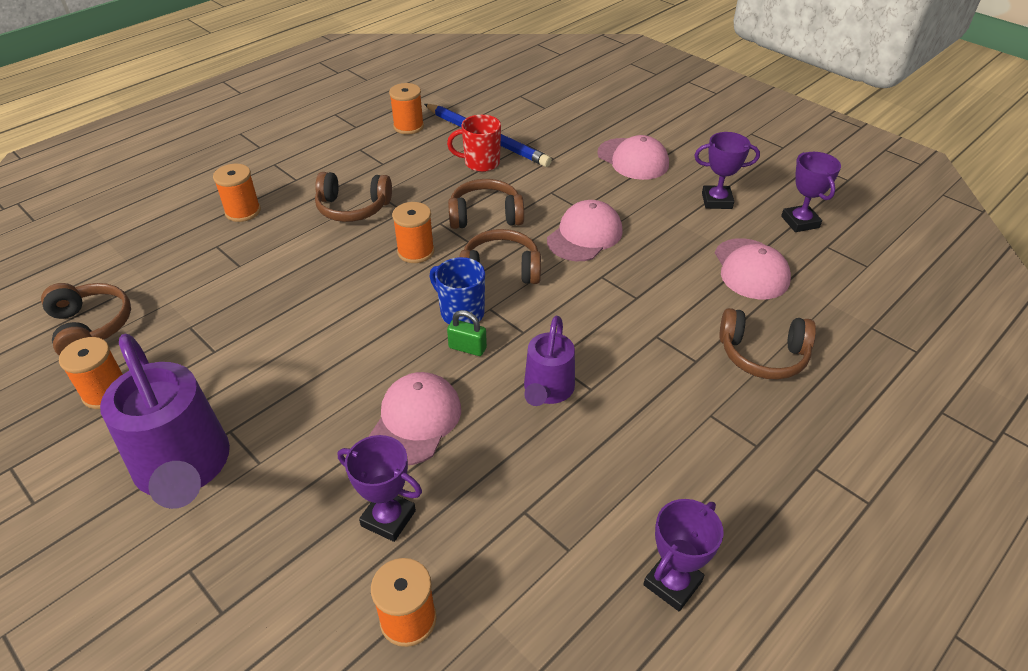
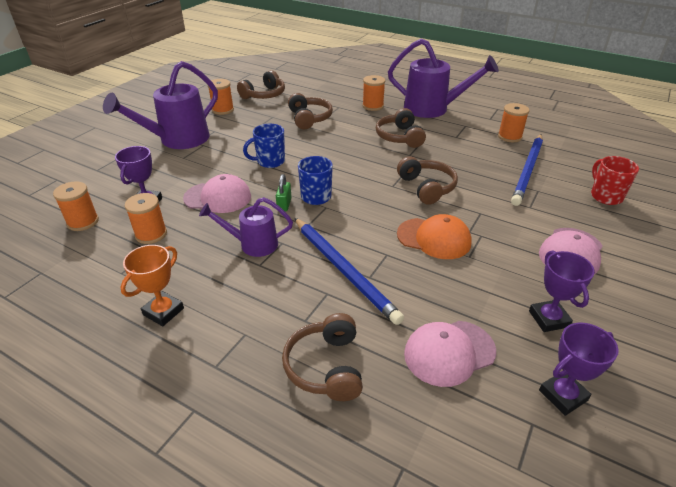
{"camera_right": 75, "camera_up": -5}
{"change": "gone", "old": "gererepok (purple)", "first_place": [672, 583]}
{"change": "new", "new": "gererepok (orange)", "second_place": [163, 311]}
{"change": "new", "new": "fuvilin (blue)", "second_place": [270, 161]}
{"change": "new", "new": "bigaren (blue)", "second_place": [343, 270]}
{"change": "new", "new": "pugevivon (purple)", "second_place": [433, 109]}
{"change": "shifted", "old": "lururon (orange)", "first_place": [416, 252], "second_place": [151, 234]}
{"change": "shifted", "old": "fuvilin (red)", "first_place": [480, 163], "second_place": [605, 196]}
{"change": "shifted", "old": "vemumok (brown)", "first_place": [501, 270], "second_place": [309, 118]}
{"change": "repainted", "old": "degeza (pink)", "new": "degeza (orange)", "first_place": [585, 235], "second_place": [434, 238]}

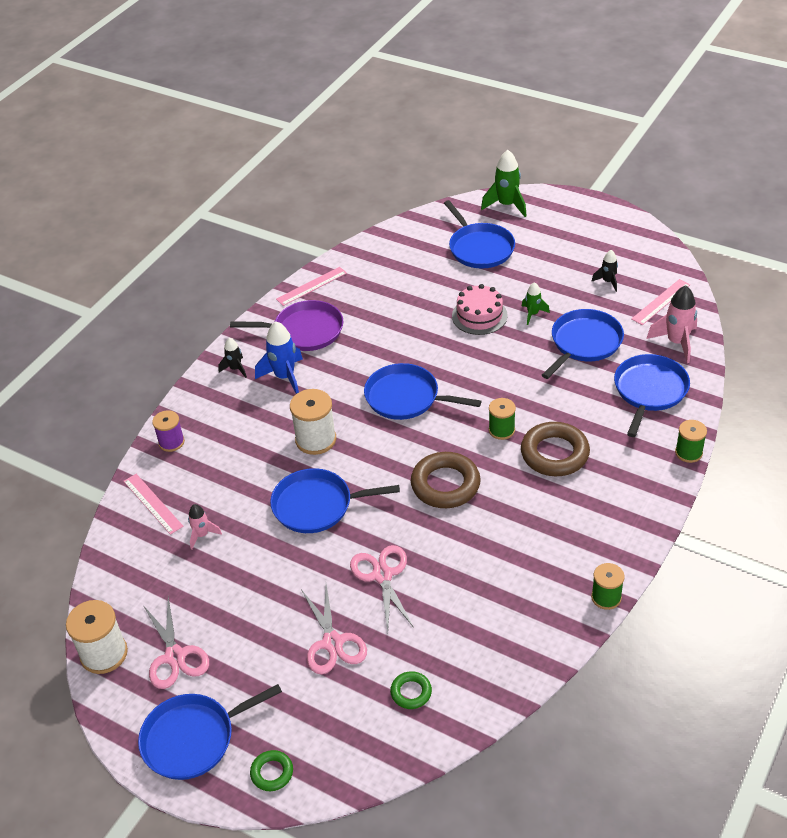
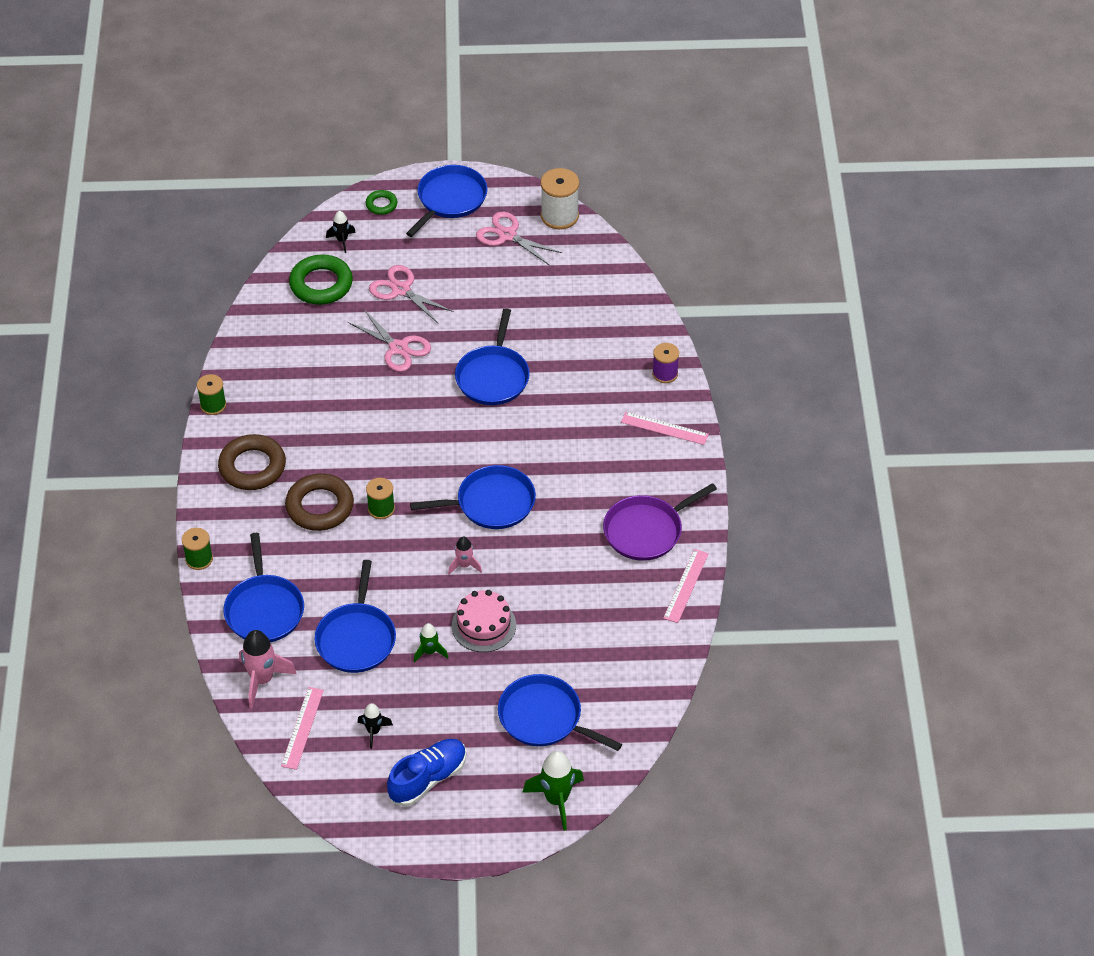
{"camera_right": 145, "camera_up": 5}
{"change": "gone", "old": "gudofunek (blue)", "first_place": [285, 377]}
{"change": "gone", "old": "lururon (white)", "first_place": [316, 439]}
{"change": "new", "new": "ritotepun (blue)", "second_place": [428, 779]}
{"change": "shifted", "old": "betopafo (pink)", "first_place": [153, 503], "second_place": [664, 428]}
{"change": "shifted", "old": "gudofunek (pink)", "first_place": [202, 535], "second_place": [464, 565]}
{"change": "shifted", "old": "gudofunek (black)", "first_place": [235, 369], "second_place": [342, 240]}
{"change": "shifted", "old": "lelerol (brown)", "first_place": [445, 484], "second_place": [252, 467]}
{"change": "rotated", "old": "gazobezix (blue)", "first_place": [317, 505], "second_place": [493, 376], "degrees": 135}
{"change": "scaled", "old": "lelerol (green)", "first_place": [411, 692], "second_place": [321, 284], "factor": 1.93}

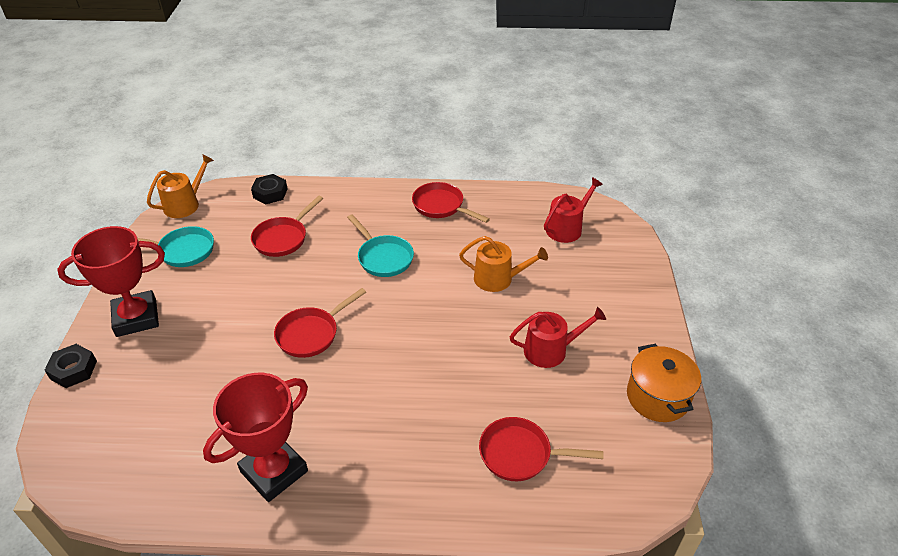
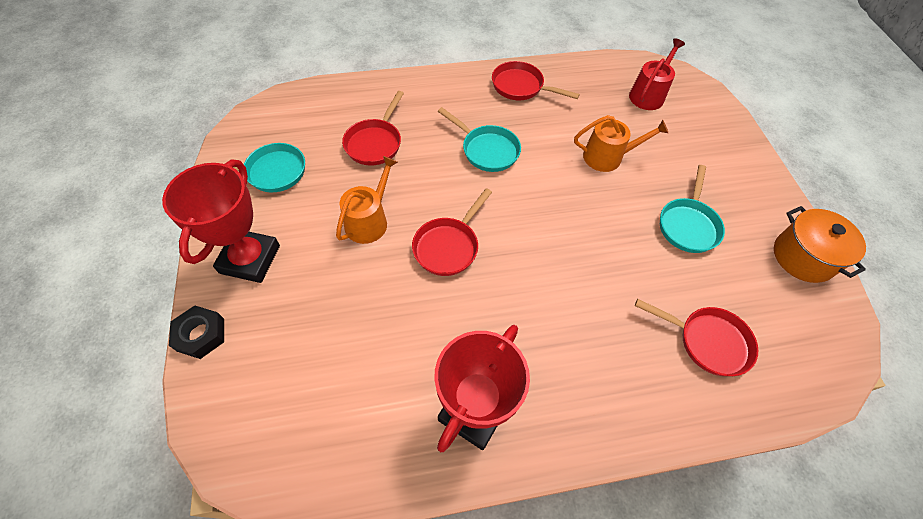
{"camera_right": -15, "camera_up": 15}
{"change": "gone", "old": "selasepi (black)", "first_place": [270, 193]}
{"change": "shifted", "old": "pugevivon (orange)", "first_place": [185, 204], "second_place": [369, 220]}
{"change": "swapped", "old": "pugevivon (red)", "new": "gazobezix (turquoise)", "first_place": [551, 350], "second_place": [688, 225]}
{"change": "rotated", "old": "gererepok (red)", "first_place": [136, 318], "second_place": [250, 259], "degrees": -45}
{"change": "rotated", "old": "gazobezix (red)", "first_place": [520, 454], "second_place": [707, 341], "degrees": -150}

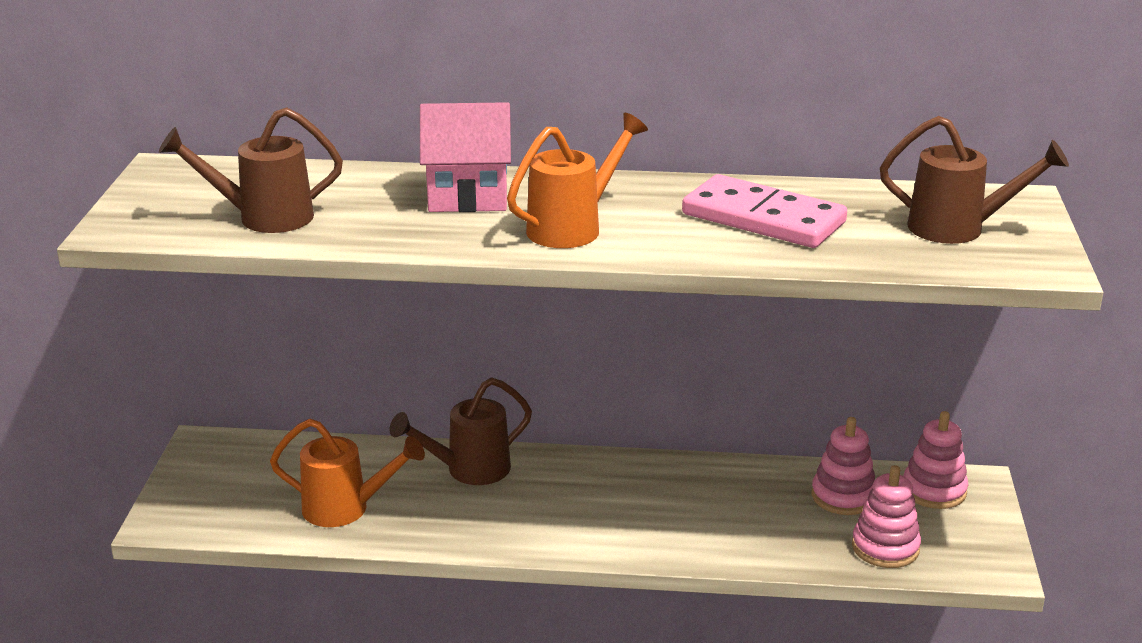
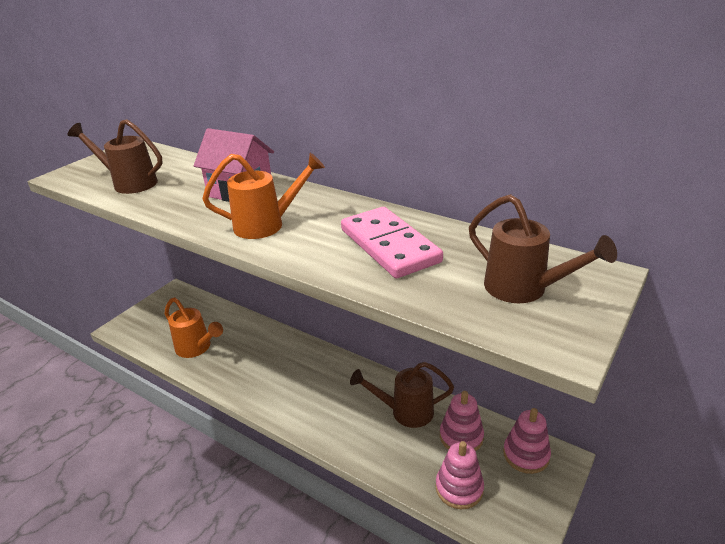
{"camera_right": 30, "camera_up": 5}
{"change": "shifted", "old": "pugevivon (brown)", "first_place": [469, 470], "second_place": [405, 411]}

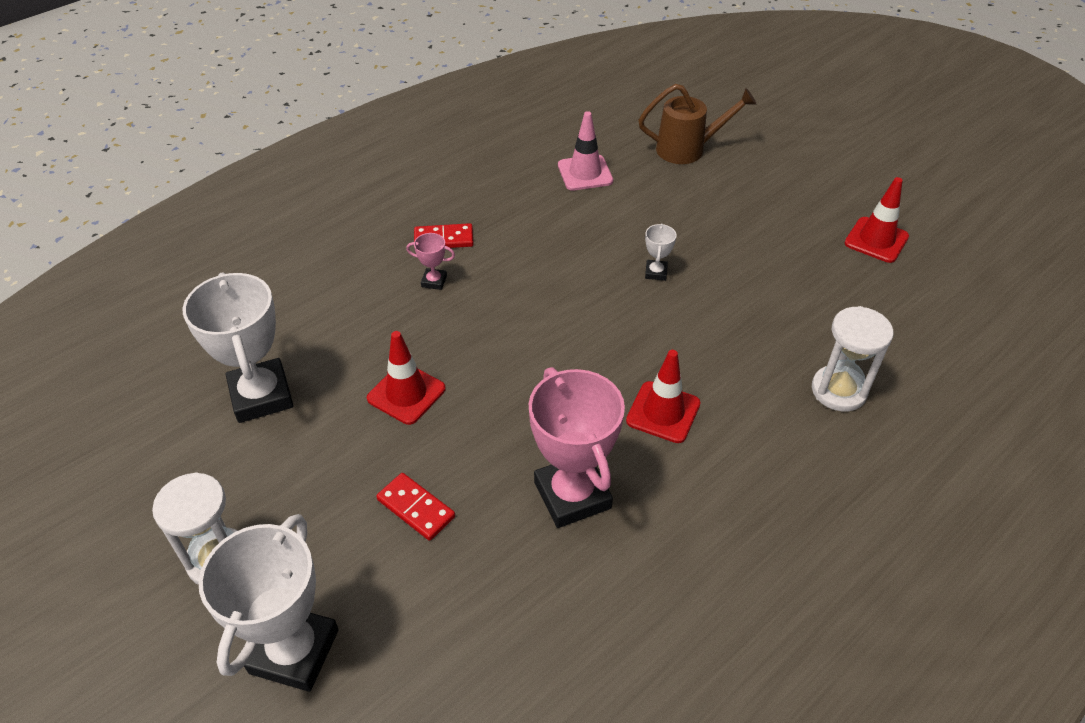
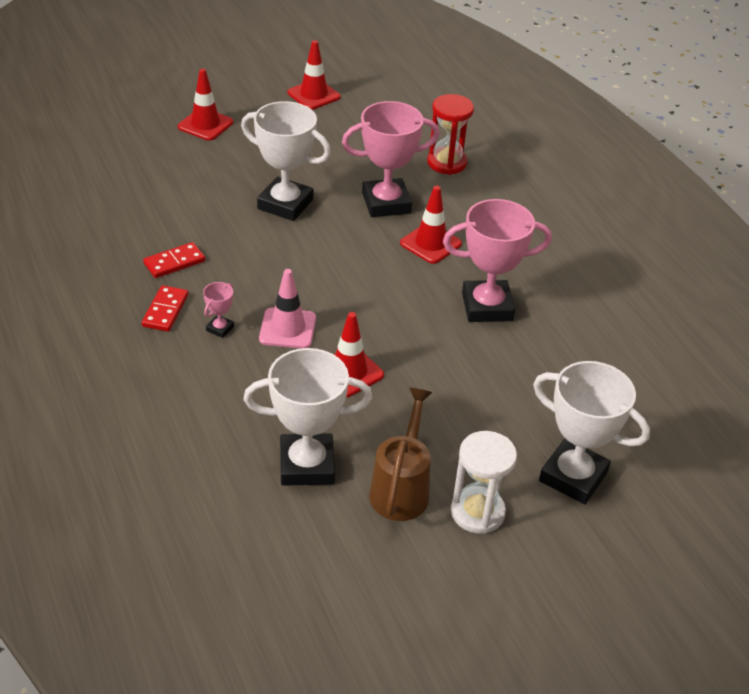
{"camera_right": -75, "camera_up": -5}
{"change": "new", "new": "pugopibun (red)", "second_place": [205, 125]}
{"change": "new", "new": "gererepok (pink)", "second_place": [386, 203]}
{"change": "shifted", "old": "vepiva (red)", "first_place": [416, 508], "second_place": [174, 262]}
{"change": "shifted", "old": "pugopibun (pink)", "first_place": [585, 173], "second_place": [287, 329]}
{"change": "shifted", "old": "pugevivon (brown)", "first_place": [688, 149], "second_place": [401, 488]}
{"change": "repainted", "old": "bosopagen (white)", "new": "bosopagen (red)", "first_place": [838, 390], "second_place": [446, 163]}
{"change": "scaled", "old": "gererepok (white)", "first_place": [656, 272], "second_place": [285, 204], "factor": 2.31}

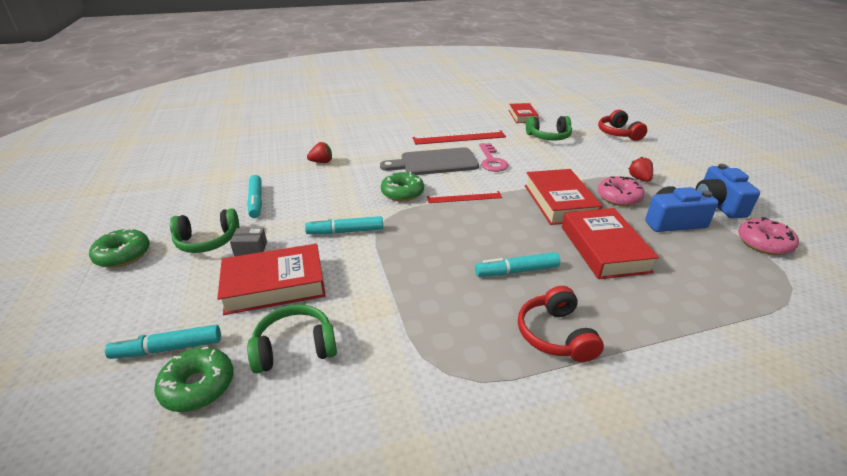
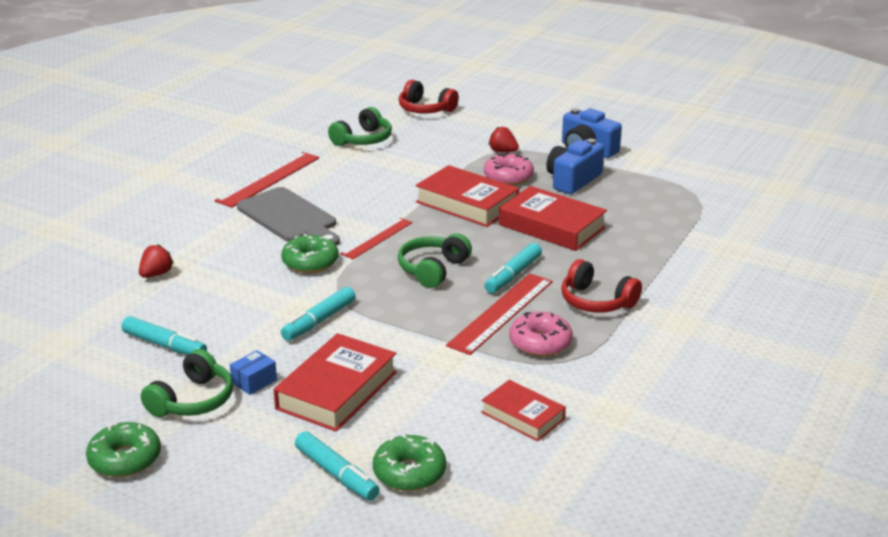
{"camera_right": -45, "camera_up": -5}
{"change": "gone", "old": "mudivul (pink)", "first_place": [491, 161]}
{"change": "new", "new": "betopafo (red)", "second_place": [501, 313]}
{"change": "shifted", "old": "vemumok (green)", "first_place": [295, 348], "second_place": [433, 269]}
{"change": "shifted", "old": "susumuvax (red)", "first_place": [522, 116], "second_place": [522, 416]}
{"change": "shifted", "old": "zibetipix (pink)", "first_place": [764, 243], "second_place": [540, 343]}
{"change": "repainted", "old": "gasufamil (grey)", "new": "gasufamil (blue)", "first_place": [251, 249], "second_place": [254, 381]}
{"change": "rotated", "old": "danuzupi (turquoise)", "first_place": [168, 348], "second_place": [336, 474], "degrees": -75}
{"change": "rotated", "old": "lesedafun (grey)", "first_place": [434, 162], "second_place": [289, 218], "degrees": -75}

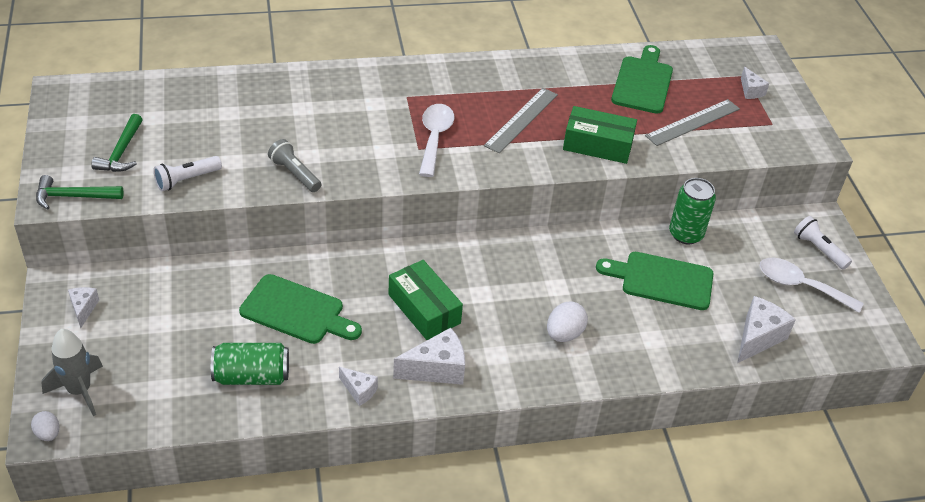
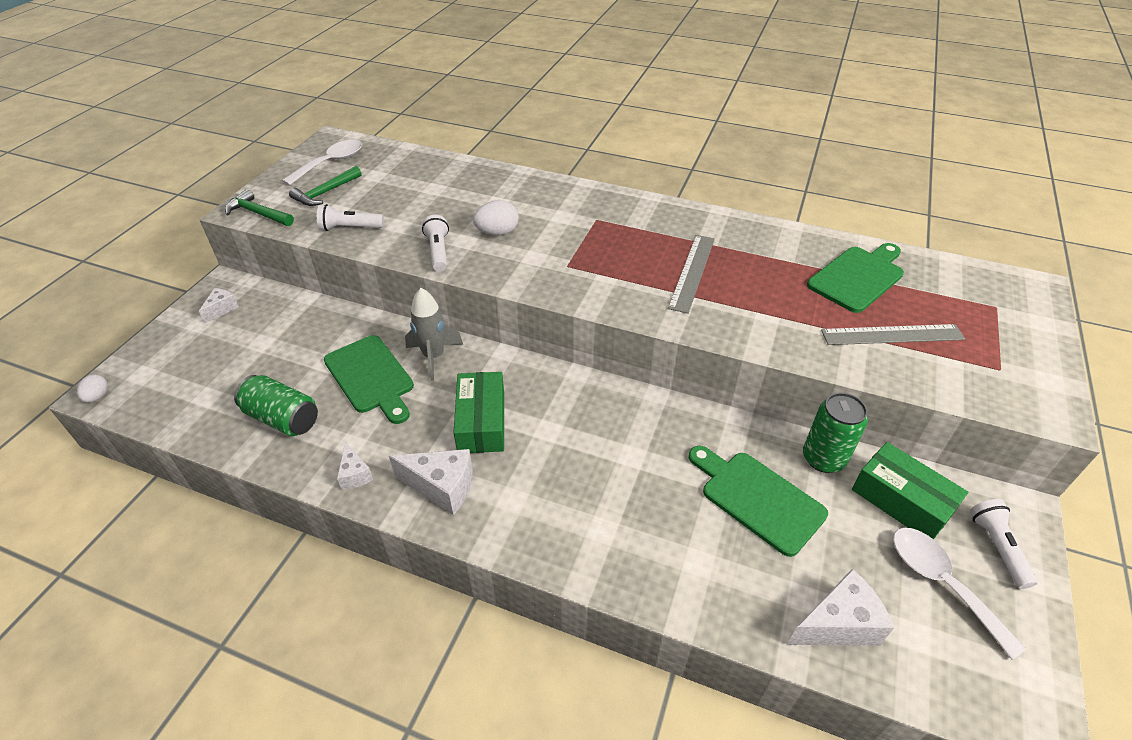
{"camera_right": 35, "camera_up": 0}
{"change": "gone", "old": "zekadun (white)", "first_place": [750, 91]}
{"change": "shifted", "old": "gudofunek (grey)", "first_place": [79, 391], "second_place": [434, 356]}
{"change": "shifted", "old": "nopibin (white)", "first_place": [434, 138], "second_place": [331, 163]}
{"change": "shifted", "old": "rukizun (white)", "first_place": [564, 334], "second_place": [497, 232]}
{"change": "shifted", "old": "gasufamil (green)", "first_place": [597, 145], "second_place": [901, 500]}
{"change": "repainted", "old": "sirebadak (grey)", "new": "sirebadak (white)", "first_place": [295, 174], "second_place": [438, 251]}
{"change": "rotated", "old": "betopafo (grey)", "first_place": [521, 120], "second_place": [692, 272], "degrees": -45}

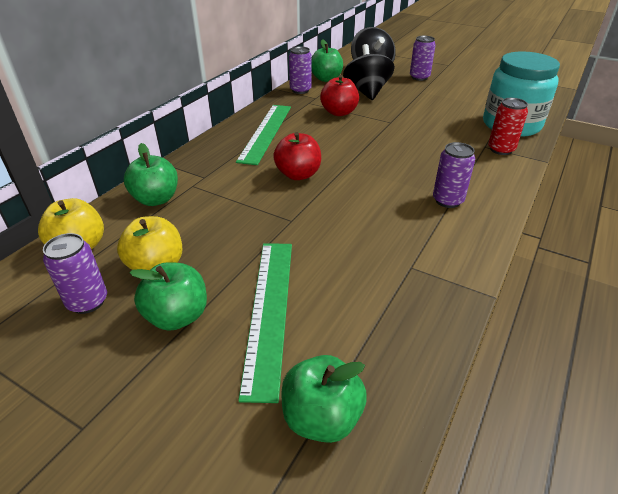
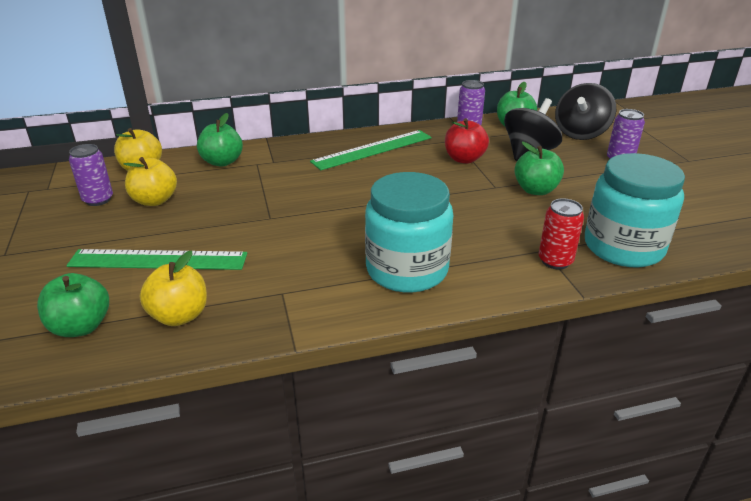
{"camera_right": 45, "camera_up": -5}
{"change": "gone", "old": "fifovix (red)", "first_place": [298, 174]}
{"change": "new", "new": "fifovix (yellow)", "second_place": [179, 316]}
{"change": "shifted", "old": "fifovix (green)", "first_place": [177, 316], "second_place": [536, 190]}
{"change": "swapped", "old": "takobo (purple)", "new": "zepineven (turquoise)", "first_place": [447, 200], "second_place": [407, 270]}
{"change": "rotated", "old": "betopafo (green)", "first_place": [269, 311], "second_place": [158, 259], "degrees": 45}

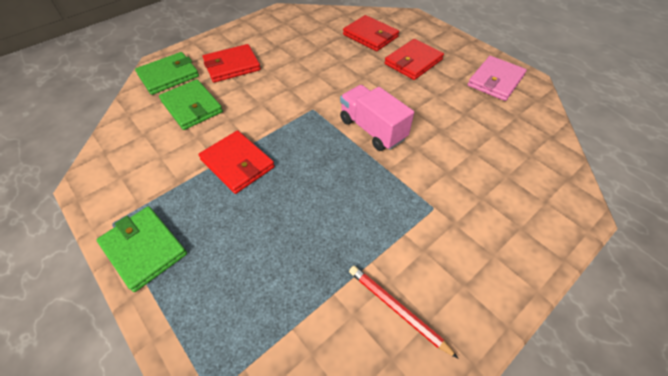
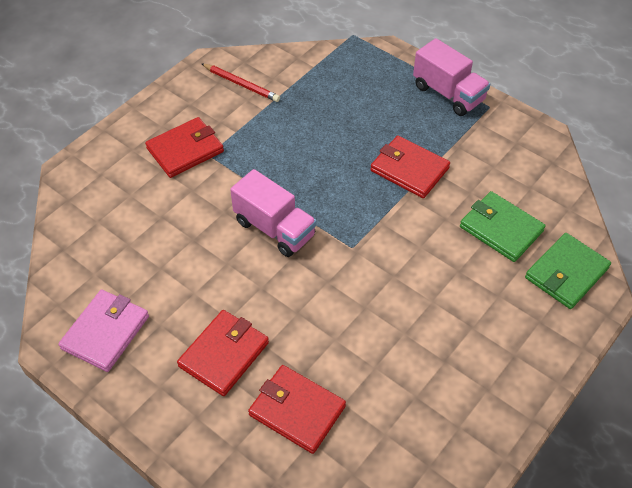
{"camera_right": 170, "camera_up": 0}
{"change": "shifted", "old": "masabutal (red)", "first_place": [232, 66], "second_place": [185, 150]}
{"change": "swapped", "old": "masabutal (green)", "new": "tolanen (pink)", "first_place": [144, 249], "second_place": [448, 94]}

